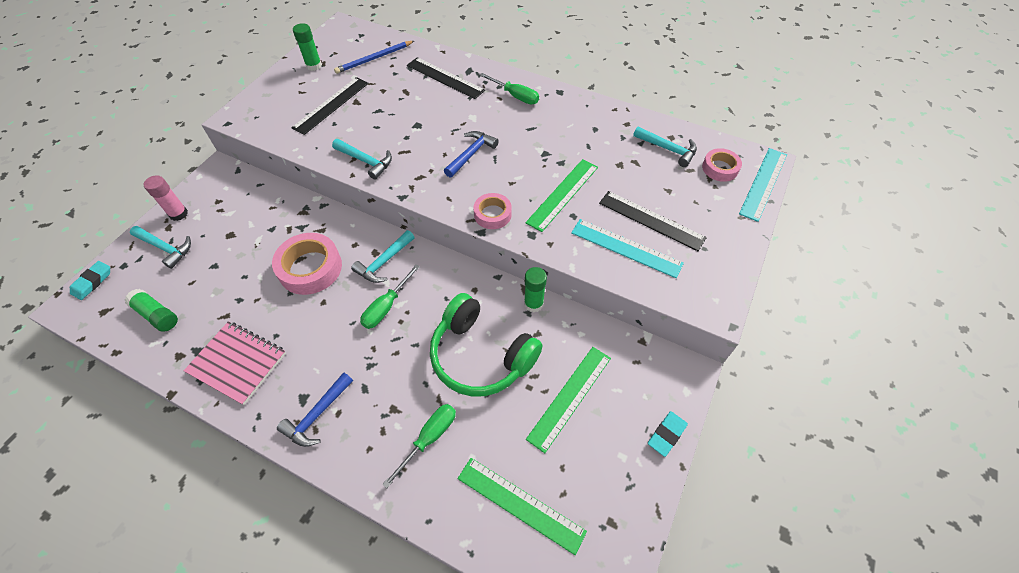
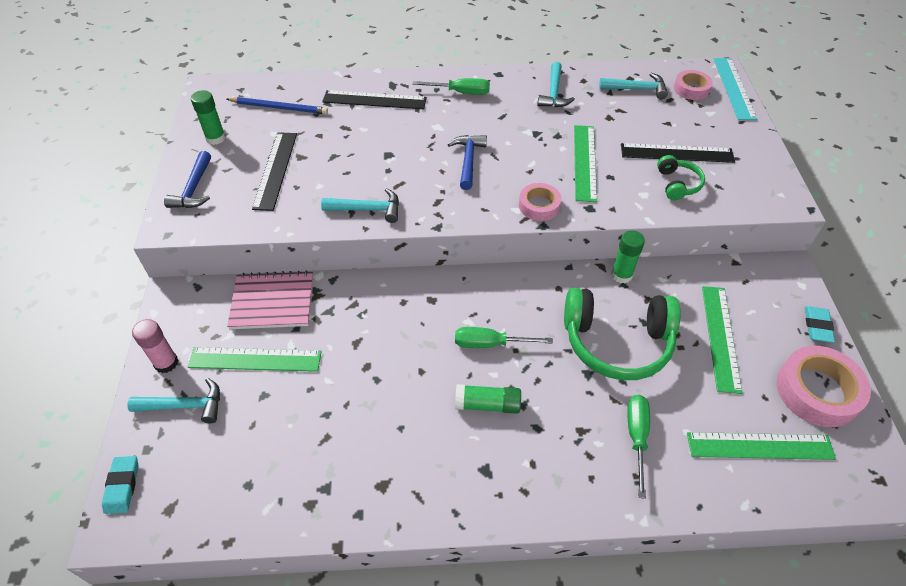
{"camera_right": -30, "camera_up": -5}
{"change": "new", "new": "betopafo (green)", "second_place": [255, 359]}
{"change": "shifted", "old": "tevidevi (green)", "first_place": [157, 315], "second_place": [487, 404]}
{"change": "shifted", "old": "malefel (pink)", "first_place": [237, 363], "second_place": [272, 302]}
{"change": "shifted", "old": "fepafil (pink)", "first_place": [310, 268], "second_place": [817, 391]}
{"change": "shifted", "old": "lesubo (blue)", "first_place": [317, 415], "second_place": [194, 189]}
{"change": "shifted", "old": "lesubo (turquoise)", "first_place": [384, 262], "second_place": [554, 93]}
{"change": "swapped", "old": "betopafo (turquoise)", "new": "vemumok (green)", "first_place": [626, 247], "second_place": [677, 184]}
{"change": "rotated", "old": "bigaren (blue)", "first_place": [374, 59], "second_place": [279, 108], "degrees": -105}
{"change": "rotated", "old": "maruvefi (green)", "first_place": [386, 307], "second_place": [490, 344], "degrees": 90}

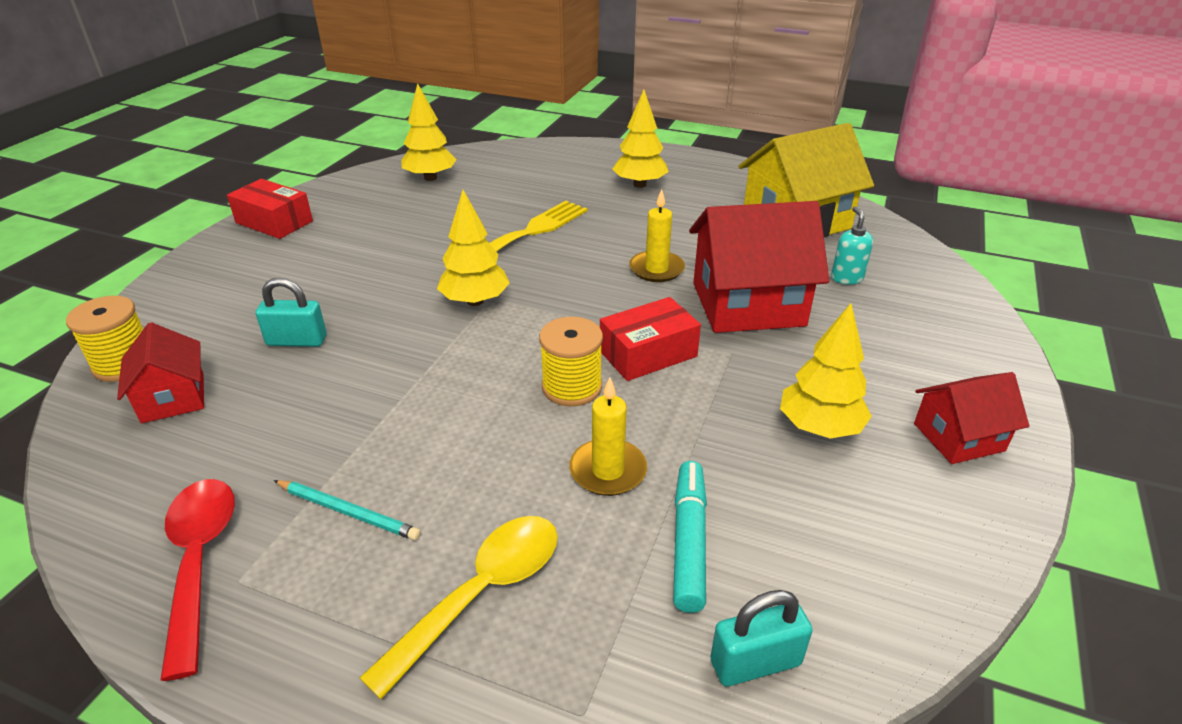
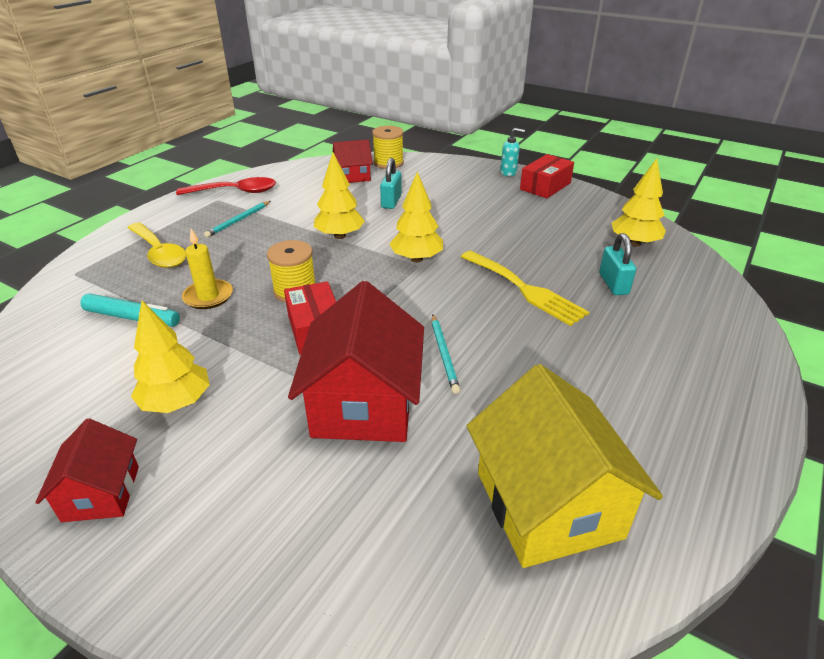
{"camera_right": 100, "camera_up": 0}
{"change": "shifted", "old": "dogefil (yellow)", "first_place": [639, 184], "second_place": [340, 236]}
{"change": "shifted", "old": "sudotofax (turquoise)", "first_place": [755, 662], "second_place": [613, 284]}
{"change": "shifted", "old": "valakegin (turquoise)", "first_place": [846, 278], "second_place": [508, 172]}
{"change": "swapped", "old": "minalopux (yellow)", "new": "bigaren (turquoise)", "first_place": [656, 269], "second_place": [444, 354]}

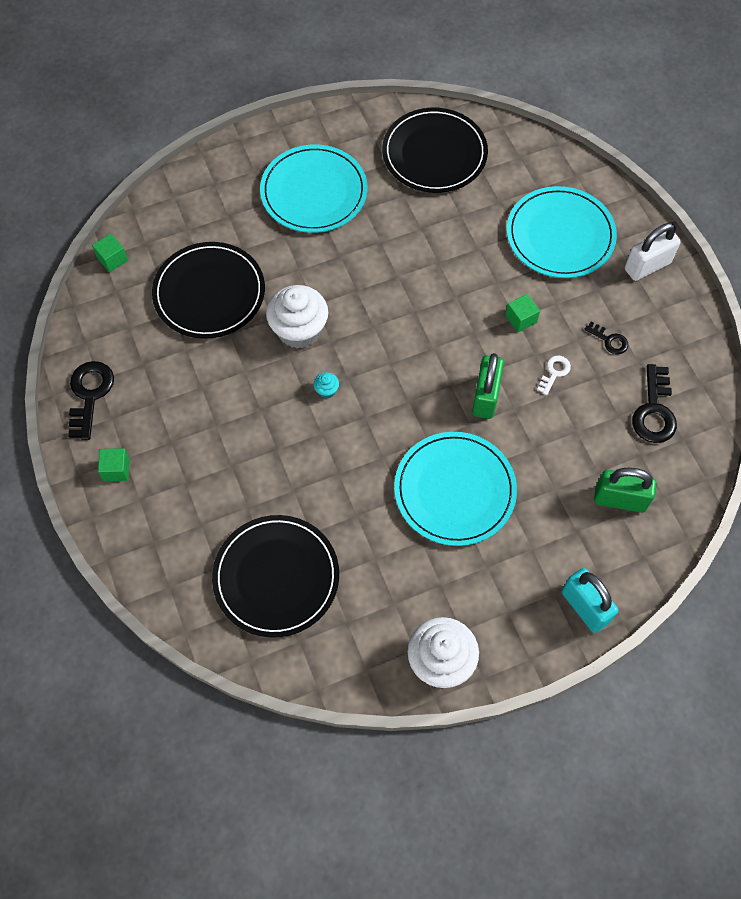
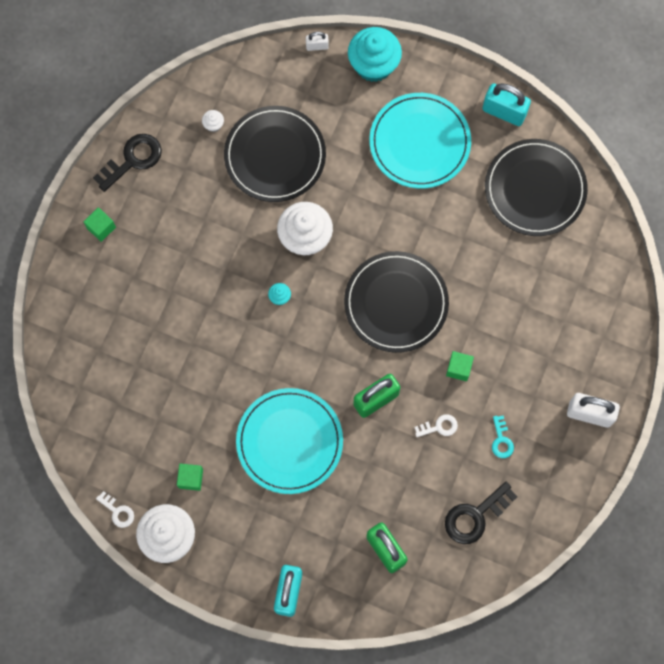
{"camera_right": 45, "camera_up": 10}
{"change": "gone", "old": "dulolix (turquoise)", "first_place": [560, 235]}
{"change": "new", "new": "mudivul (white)", "second_place": [118, 511]}
{"change": "new", "new": "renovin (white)", "second_place": [213, 125]}
{"change": "new", "new": "sudotofax (white)", "second_place": [317, 46]}
{"change": "new", "new": "renovin (turquoise)", "second_place": [373, 65]}
{"change": "new", "new": "sudotofax (turquoise)", "second_place": [504, 112]}
{"change": "shifted", "old": "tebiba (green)", "first_place": [112, 259], "second_place": [191, 478]}
{"change": "shifted", "old": "dulolix (black)", "first_place": [276, 577], "second_place": [396, 303]}
{"change": "repainted", "old": "mudivul (black)", "new": "mudivul (turquoise)", "first_place": [609, 340], "second_place": [501, 440]}

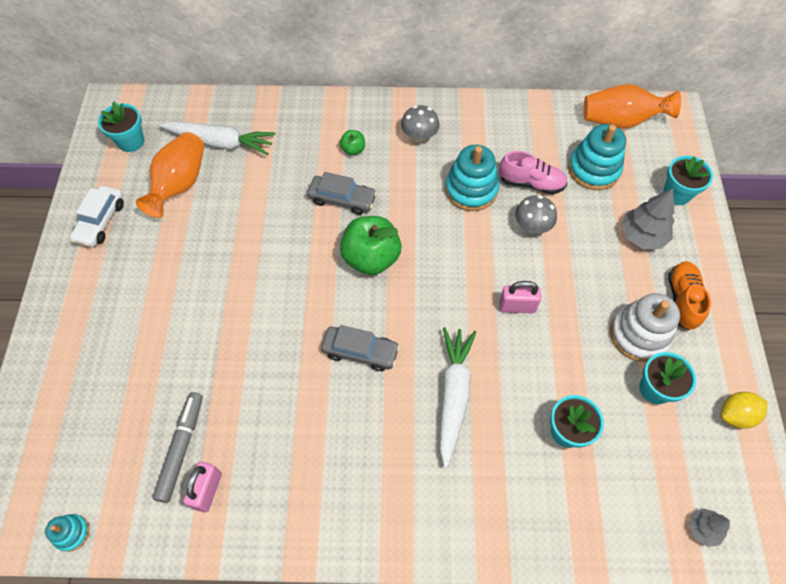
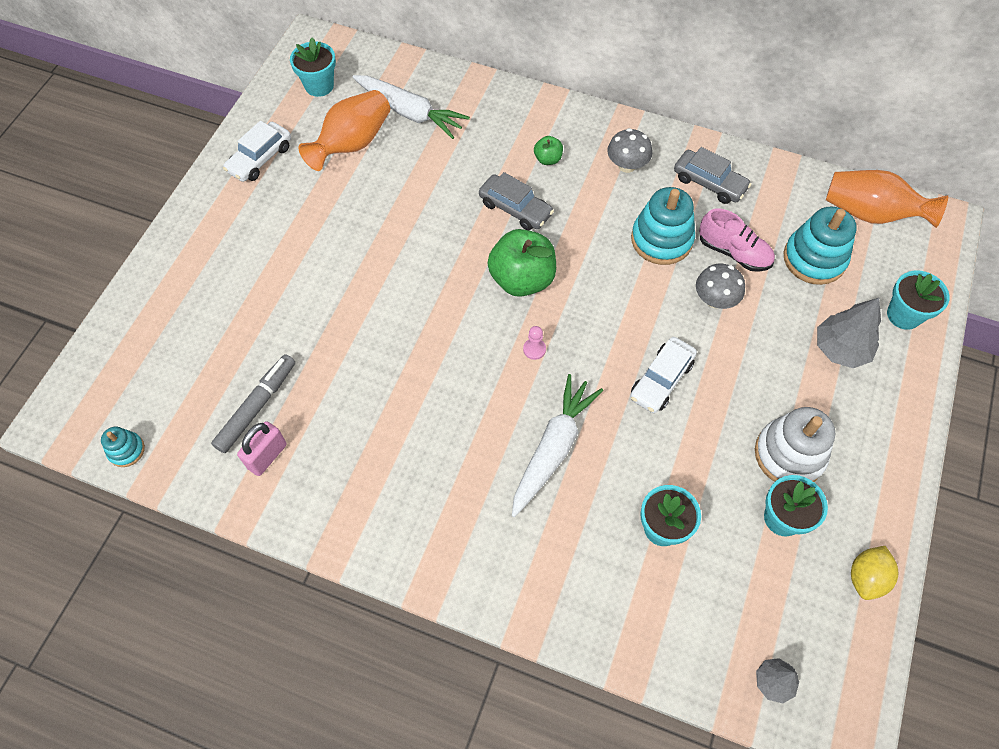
{"camera_right": 20, "camera_up": 0}
{"change": "gone", "old": "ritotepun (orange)", "first_place": [682, 300]}
{"change": "new", "new": "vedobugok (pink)", "second_place": [534, 349]}
{"change": "shifted", "old": "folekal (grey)", "first_place": [360, 351], "second_place": [709, 183]}
{"change": "swapped", "old": "sudotofax (pink)", "new": "folekal (white)", "first_place": [517, 306], "second_place": [661, 380]}
{"change": "rotated", "old": "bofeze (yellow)", "first_place": [735, 415], "second_place": [866, 577], "degrees": -60}

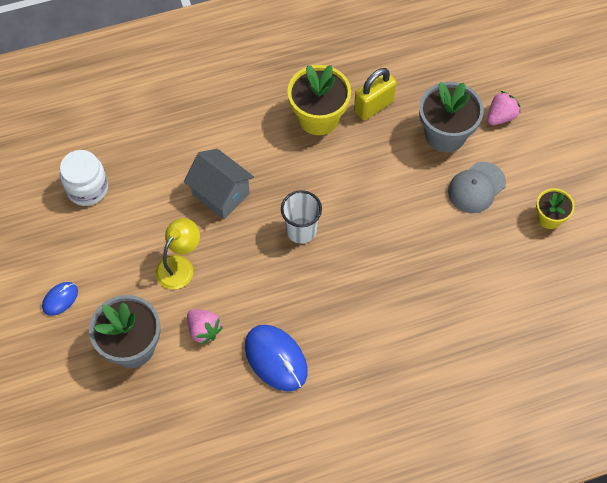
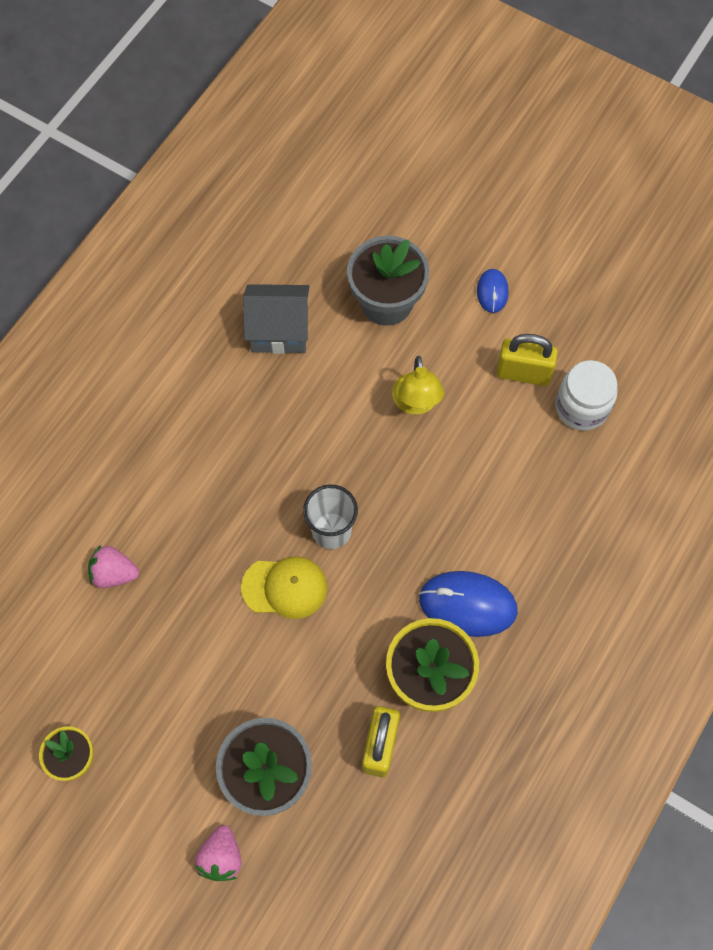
{"camera_right": 140, "camera_up": 5}
{"change": "gone", "old": "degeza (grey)", "first_place": [476, 187]}
{"change": "new", "new": "degeza (yellow)", "second_place": [285, 587]}
{"change": "new", "new": "sudotofax (yellow)", "second_place": [523, 373]}
{"change": "shifted", "old": "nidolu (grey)", "first_place": [221, 194], "second_place": [279, 331]}
{"change": "shifted", "old": "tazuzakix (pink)", "first_place": [204, 330], "second_place": [114, 573]}
{"change": "shifted", "old": "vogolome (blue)", "first_place": [276, 359], "second_place": [467, 605]}

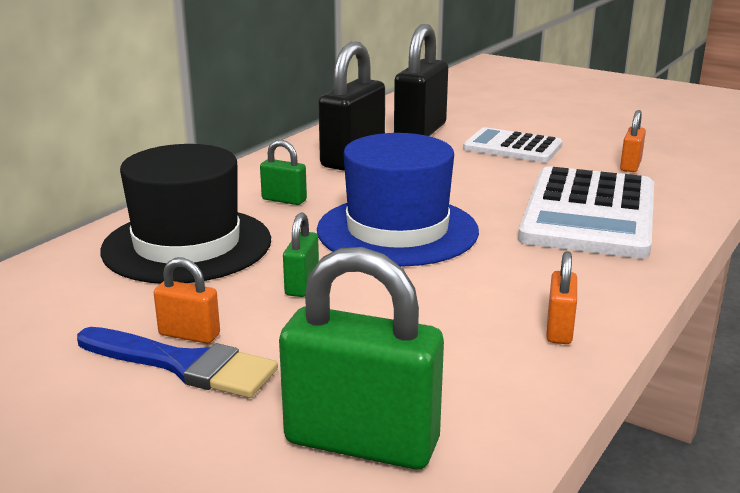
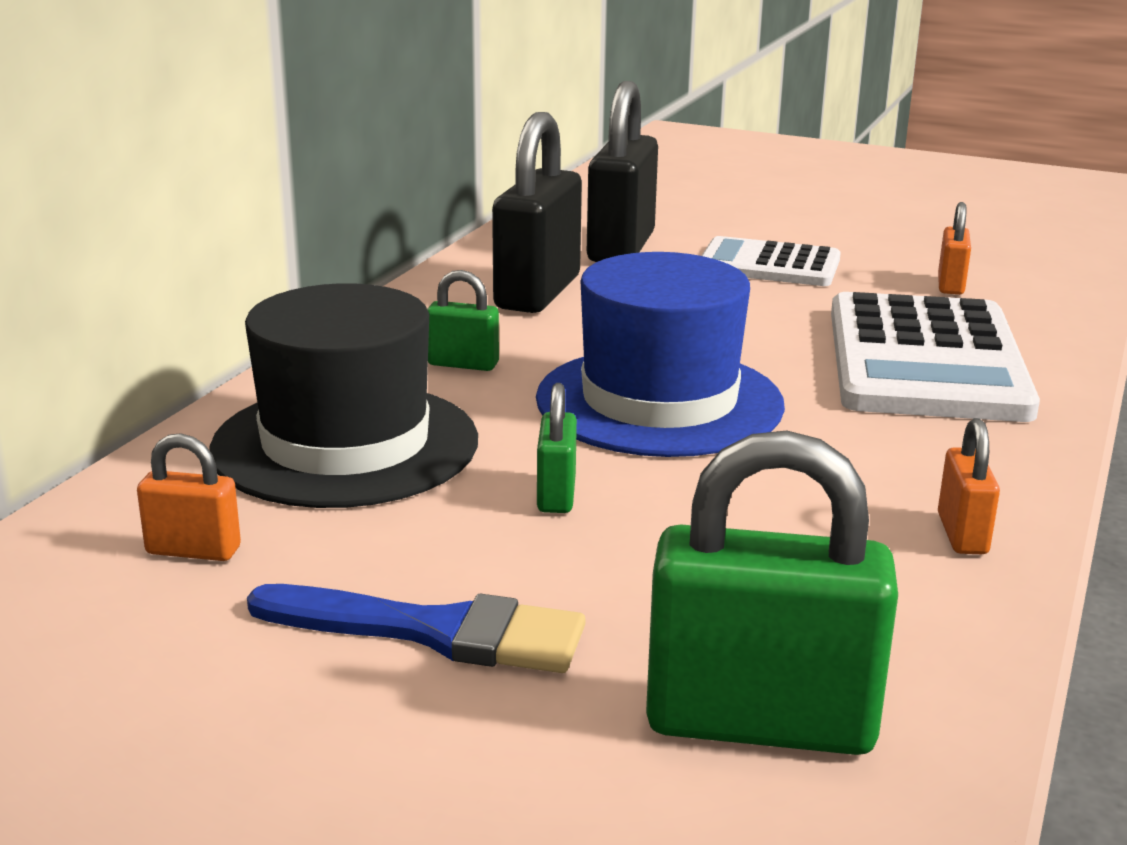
{"camera_right": -10, "camera_up": 0}
{"change": "shifted", "old": "sudotofax (orange)", "first_place": [189, 335], "second_place": [193, 550]}

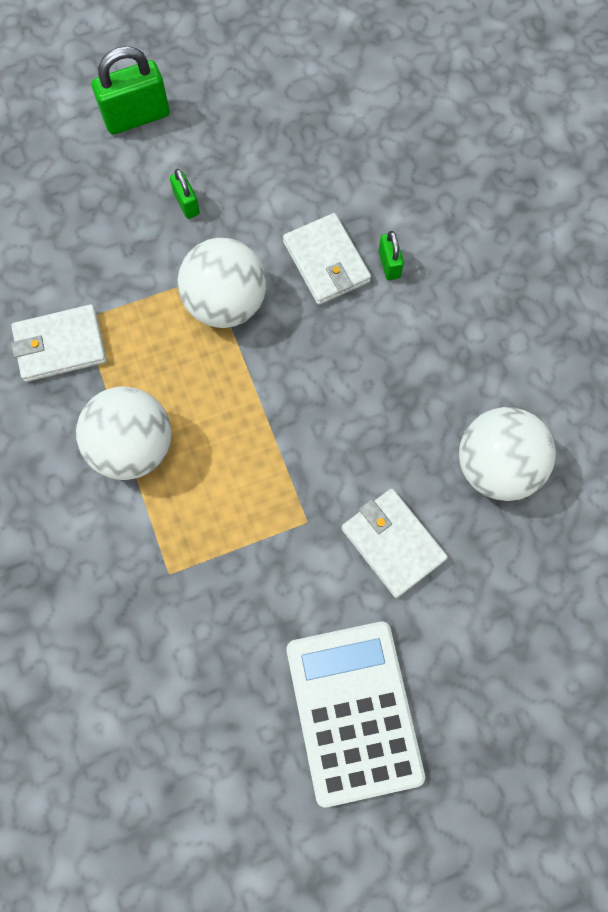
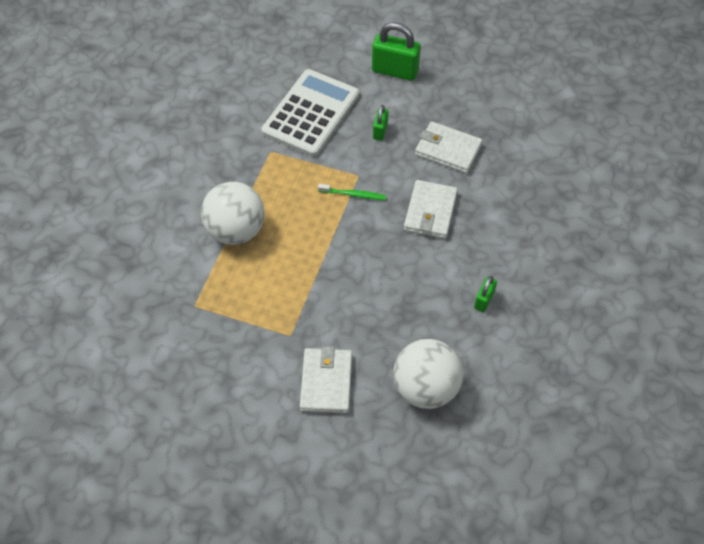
{"camera_right": 40, "camera_up": -15}
{"change": "shifted", "old": "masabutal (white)", "first_place": [60, 345], "second_place": [448, 150]}
{"change": "shifted", "old": "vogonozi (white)", "first_place": [353, 711], "second_place": [311, 113]}
{"change": "shifted", "old": "sudotofax (green)", "first_place": [389, 264], "second_place": [484, 300]}
{"change": "swapped", "old": "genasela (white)", "new": "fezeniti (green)", "first_place": [226, 303], "second_place": [353, 194]}

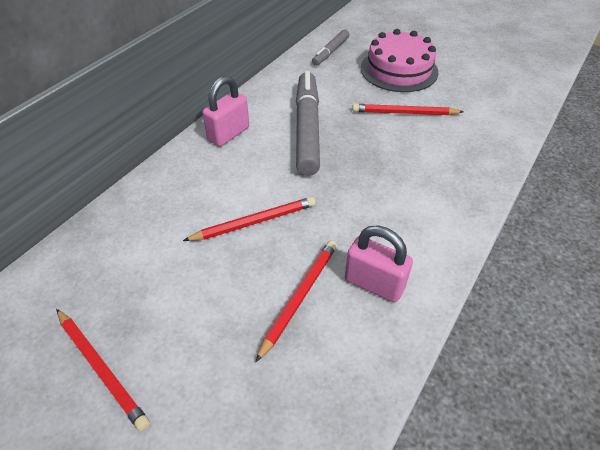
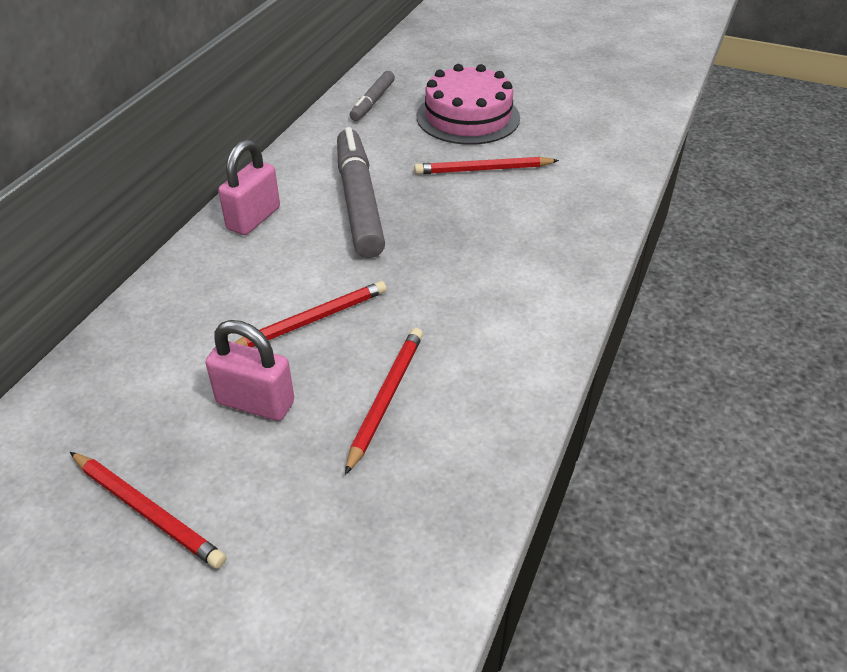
{"camera_right": -10, "camera_up": -5}
{"change": "shifted", "old": "sudotofax (pink)", "first_place": [374, 283], "second_place": [255, 402]}

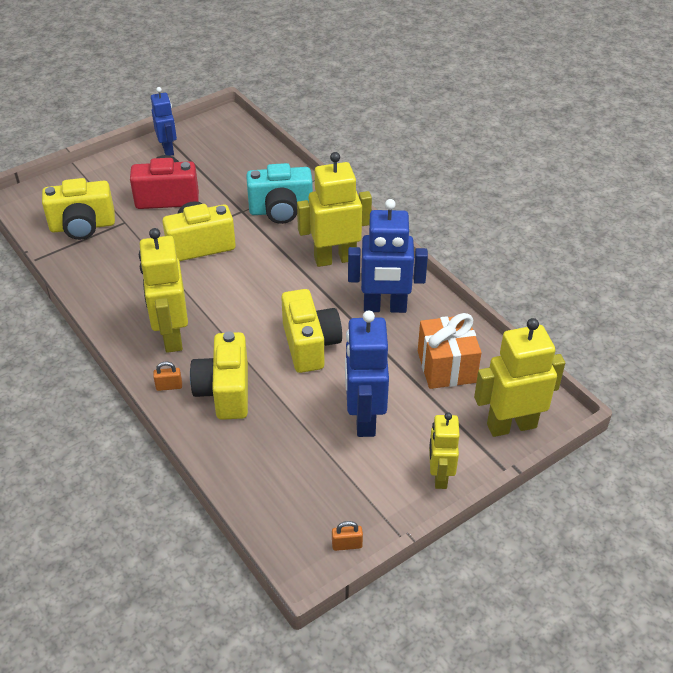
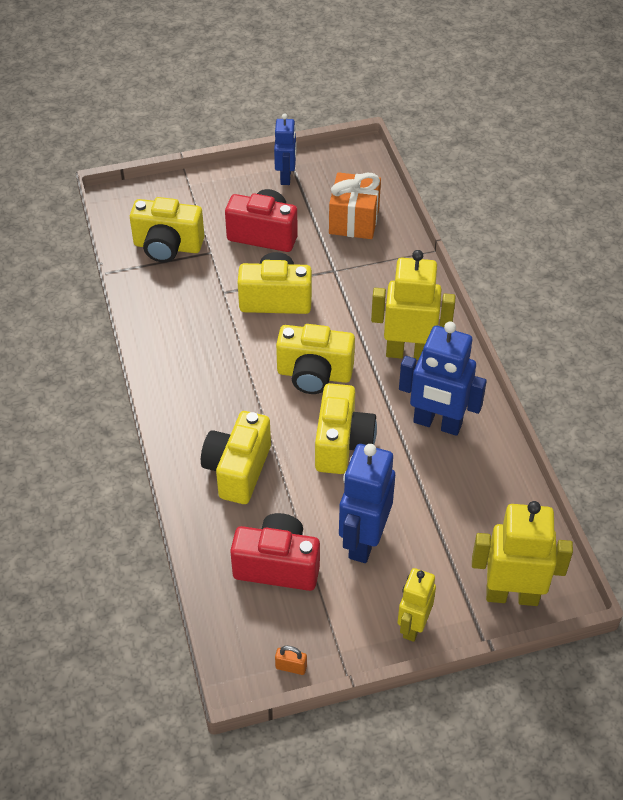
{"camera_right": 20, "camera_up": 5}
{"change": "gone", "old": "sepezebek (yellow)", "first_place": [171, 336]}
{"change": "gone", "old": "sudotofax (orange)", "first_place": [169, 386]}
{"change": "gone", "old": "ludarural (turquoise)", "first_place": [281, 211]}
{"change": "new", "new": "ludarural (red)", "second_place": [277, 565]}
{"change": "new", "new": "ludarural (yellow)", "second_place": [314, 374]}
{"change": "shifted", "old": "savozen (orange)", "first_place": [446, 367], "second_place": [354, 221]}

